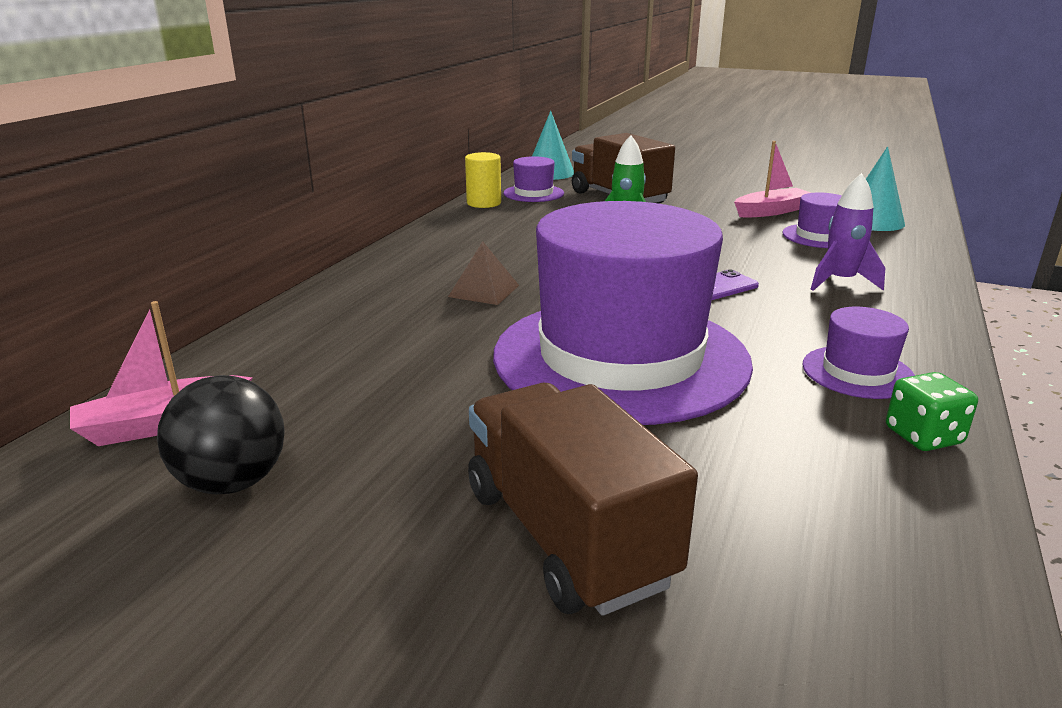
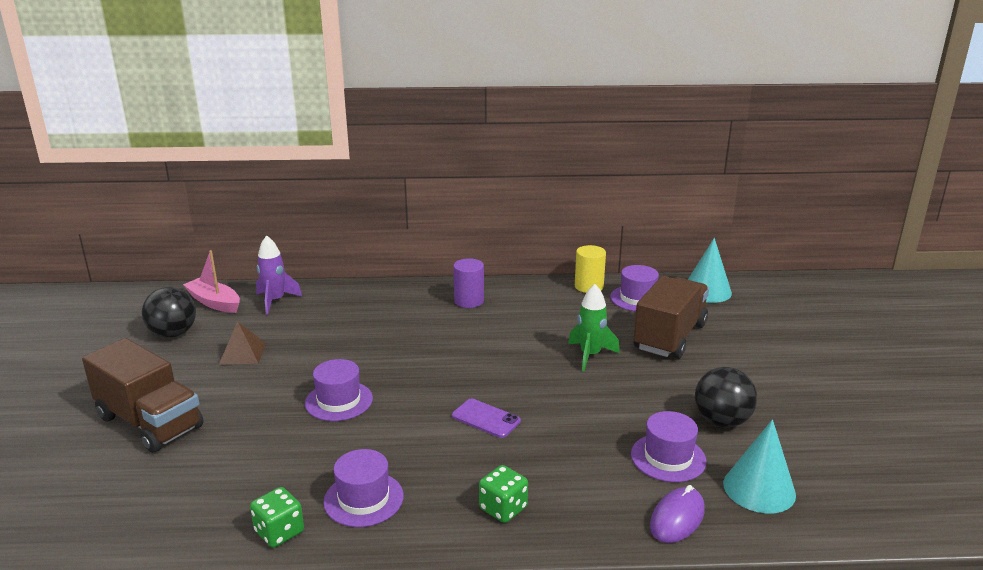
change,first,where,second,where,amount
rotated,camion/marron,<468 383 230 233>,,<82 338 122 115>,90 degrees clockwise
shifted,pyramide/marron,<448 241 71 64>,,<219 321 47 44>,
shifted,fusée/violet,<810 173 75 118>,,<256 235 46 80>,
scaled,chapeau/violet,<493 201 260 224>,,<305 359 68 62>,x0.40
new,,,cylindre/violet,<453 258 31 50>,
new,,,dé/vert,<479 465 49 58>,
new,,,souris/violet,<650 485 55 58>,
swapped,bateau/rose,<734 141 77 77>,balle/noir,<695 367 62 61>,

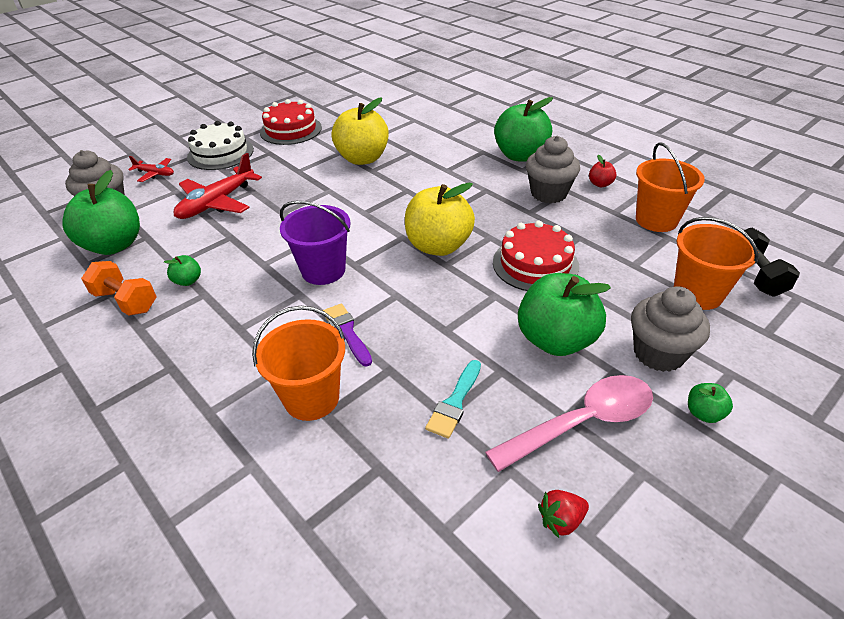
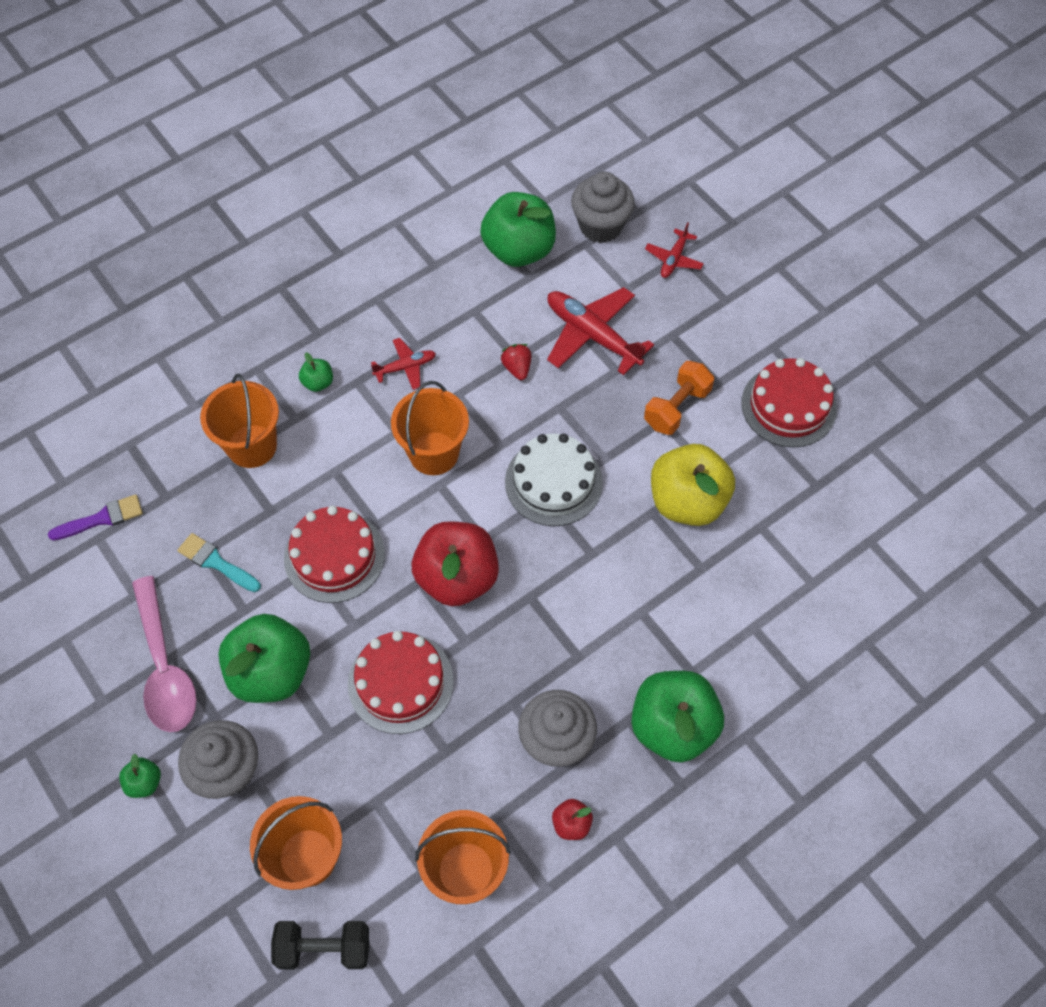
change,first,where,second,where,amount
shifted,pinceau/violet,<323 303 49 63>,,<48 494 95 46>,
new,,,gâteau/rouge,<284 506 101 97>,
shifted,pomme/vert,<164 255 37 31>,,<299 352 34 40>,
new,,,avion/rouge,<371 338 65 52>,
repainted,seau/violet,<280 201 71 84>,seau/orange,<391 381 78 94>,
repainted,pomme/jaune,<405 183 70 73>,pomme/rouge,<412 521 87 85>,
shifted,fraise/rouge,<538 490 51 48>,,<501 344 30 36>,
shifted,gâteau/blanc,<187 121 67 49>,,<505 433 98 93>,
shifted,haltère/orange,<81 261 76 54>,,<644 361 70 74>,

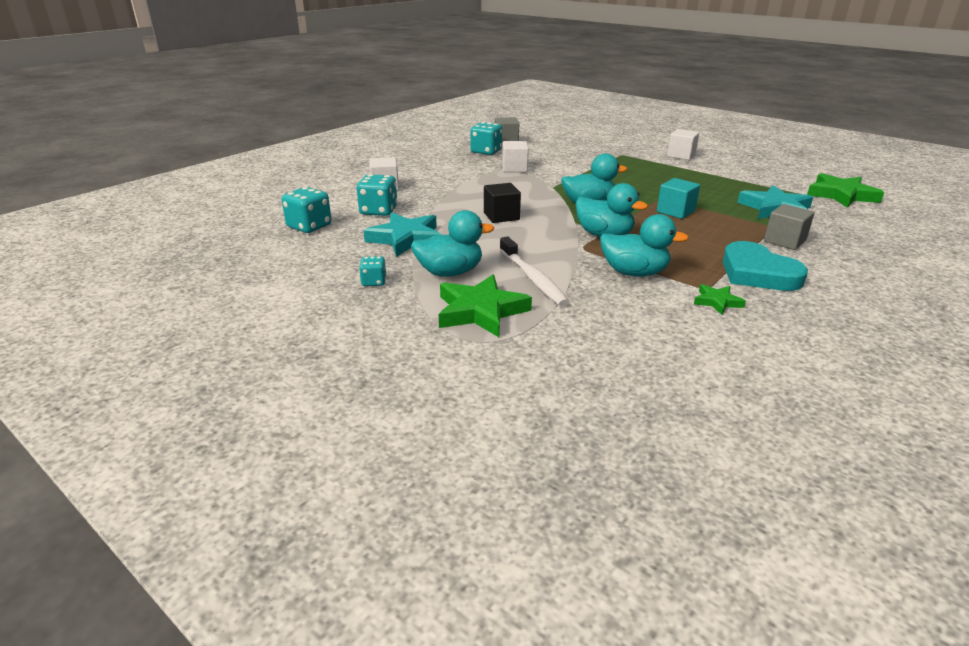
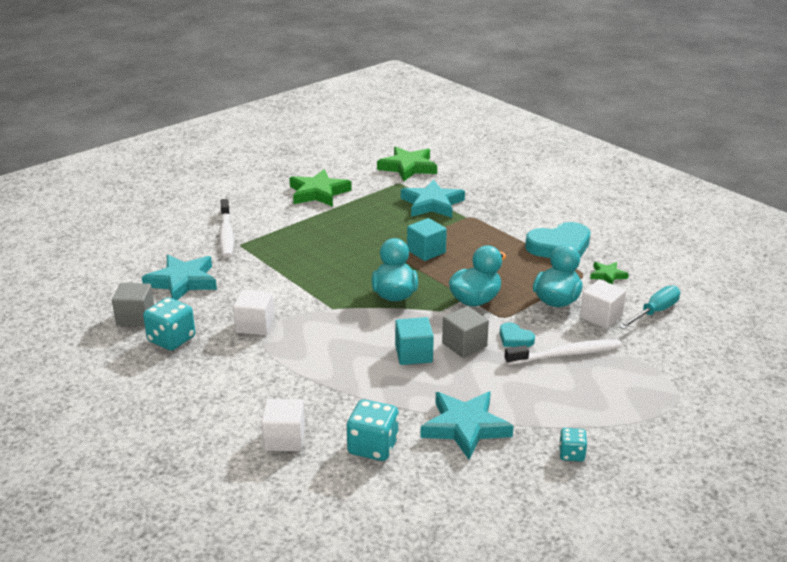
change,first,where,second,where,amount
new,,,étoile/turquoise,<142 255 75 45>,
new,,,brosse à dents/blanc,<220 199 14 59>,
shifted,étoile/vert,<439 275 93 62>,,<289 169 63 38>,
repainted,cube/noir,<484 183 37 40>,cube/turquoise,<395 317 39 48>,
shifted,cube/gris,<764 204 51 46>,,<442 306 47 52>,
new,,,cœur/turquoise,<500 322 35 25>,
shifted,cube/blanc,<667 129 32 31>,,<580 280 46 49>,
new,,,tournevis/turquoise,<619 285 61 44>,
gone,dé/turquoise,<282 187 50 46>,,,
gone,canard/turquoise,<411 210 83 67>,,,

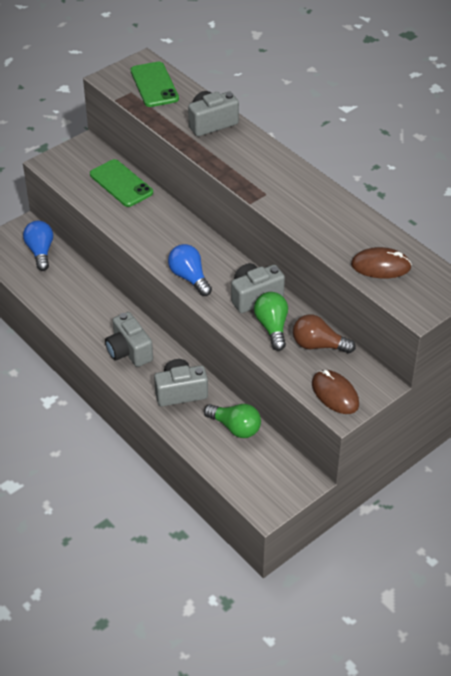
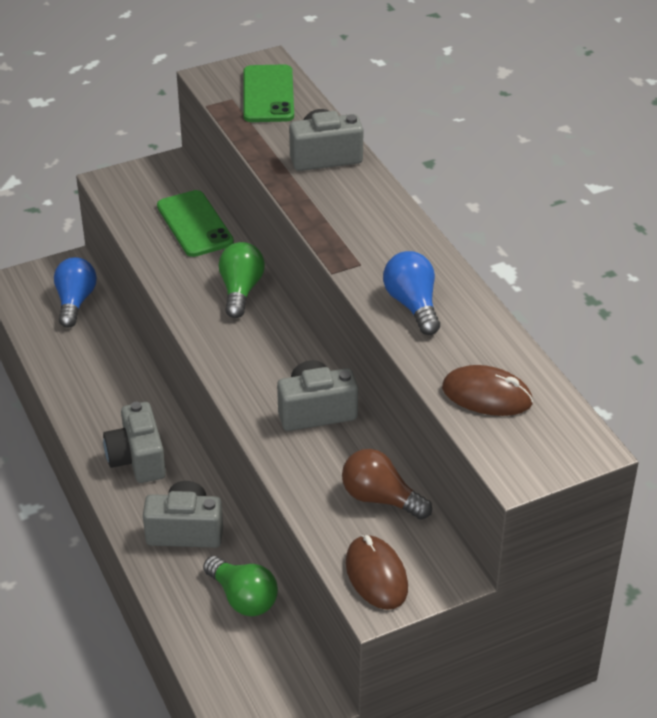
change,first,where,second,where,amount
shifted,ampoule/vert,<254 292 34 59>,,<219 242 46 76>,
shifted,ampoule/bleu,<168 244 44 52>,,<383 251 57 84>,

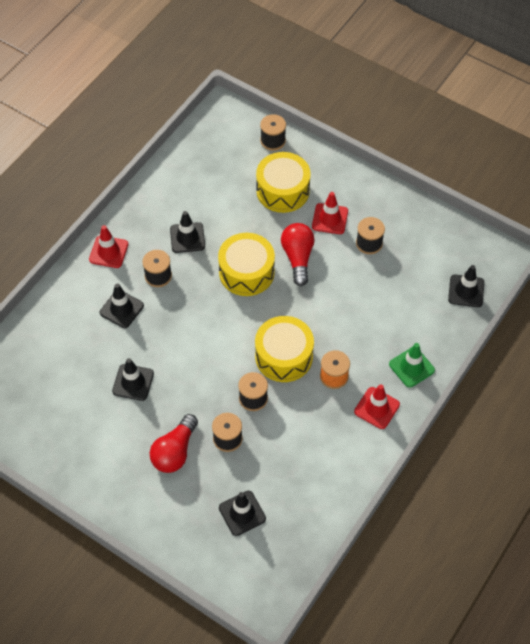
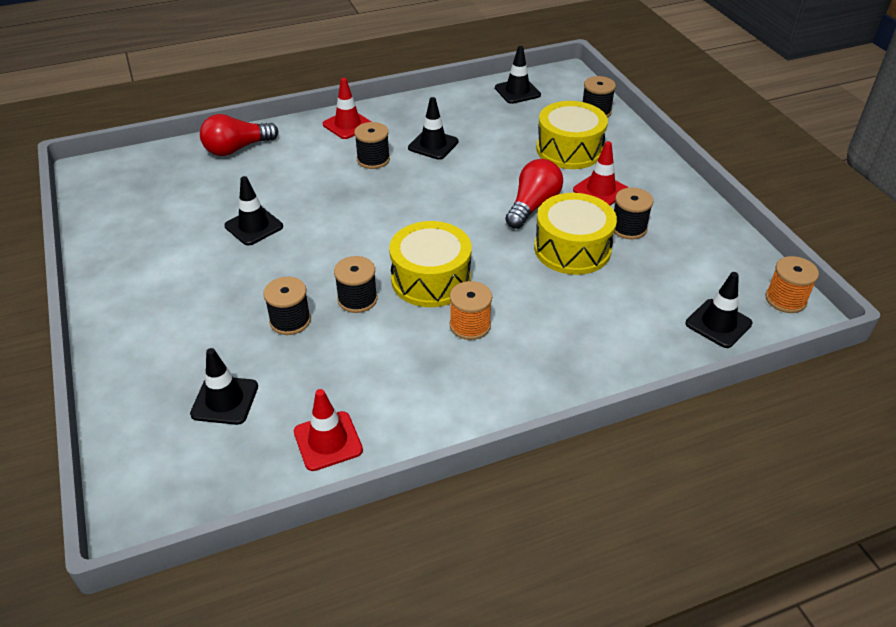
change,first,where,second,where,amount
shifted,ampoule/rouge,<149 414 49 59>,,<200 114 79 42>,
shifted,cône de chantier/rouge,<354 384 46 45>,,<294 389 69 82>,
shifted,cône de chantier/noir,<100 283 44 45>,,<495 46 46 58>,
shifted,tambour/jaune,<218 233 57 63>,,<534 193 83 82>,
new,,,bobine/orange,<765 256 54 57>,
gone,cône de chantier/vert,<389 343 46 45>,,,

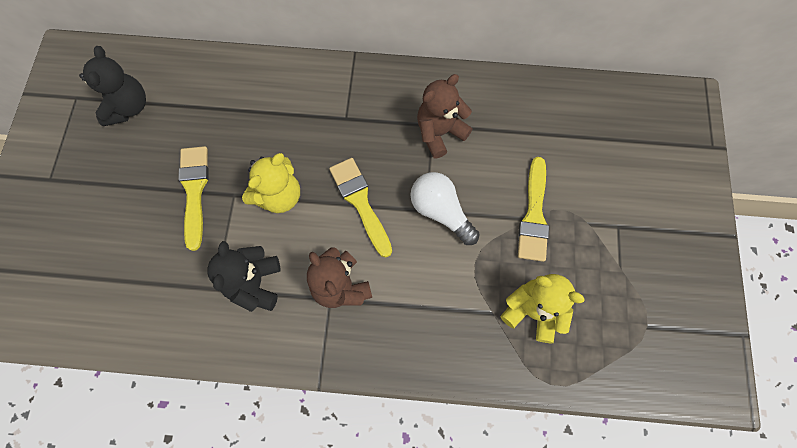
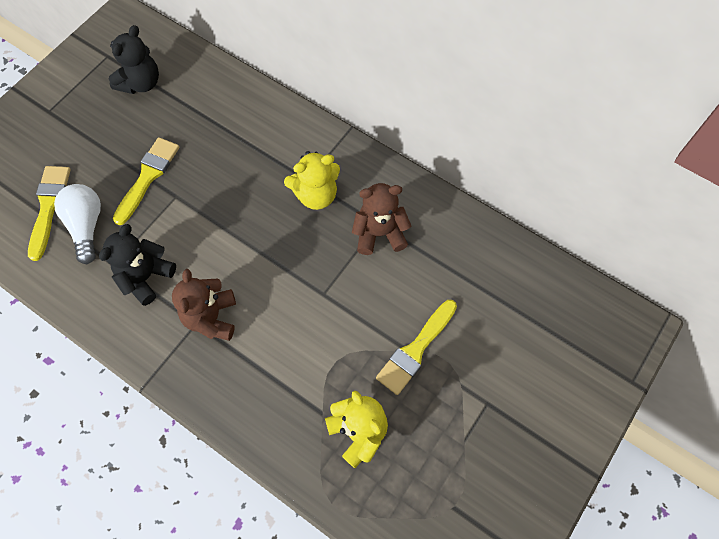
change,first,where,second,where,amount
shifted,pinceau/jaune,<329 158 63 99>,,<28 166 43 95>,
shifted,ampoule/blanc,<411 172 68 73>,,<54 184 47 80>,
shifted,ours en peluche/jaune,<242 153 58 60>,,<284 151 56 59>,

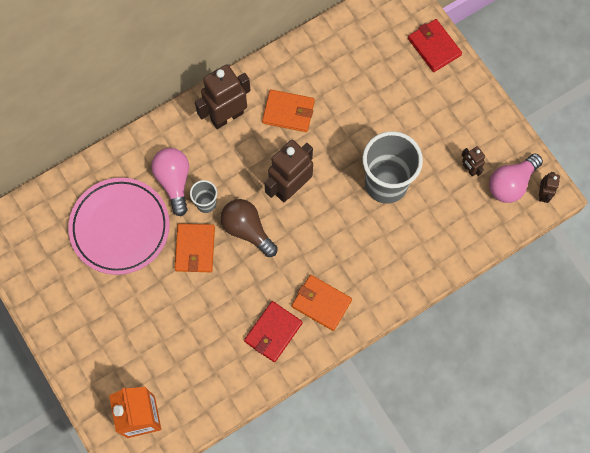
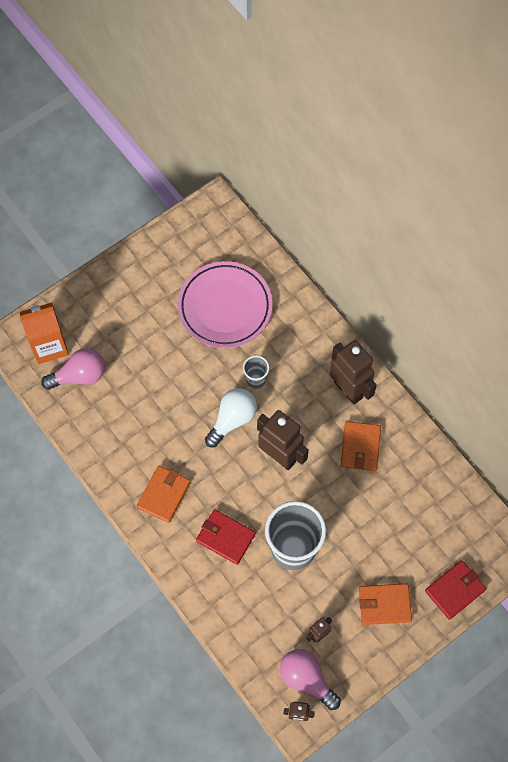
change,first,where,second,where,amount
shifted,ampoule/rose,<151 148 38 68>,,<41 348 64 42>,
shifted,portefeuille/rouge,<244 301 58 61>,,<196 509 60 56>,
repainted,ampoule/marron,<221 199 57 58>,ampoule/blanc,<205 388 52 59>,
shifted,portefeuille/orange,<175 223 40 49>,,<359 583 53 42>,

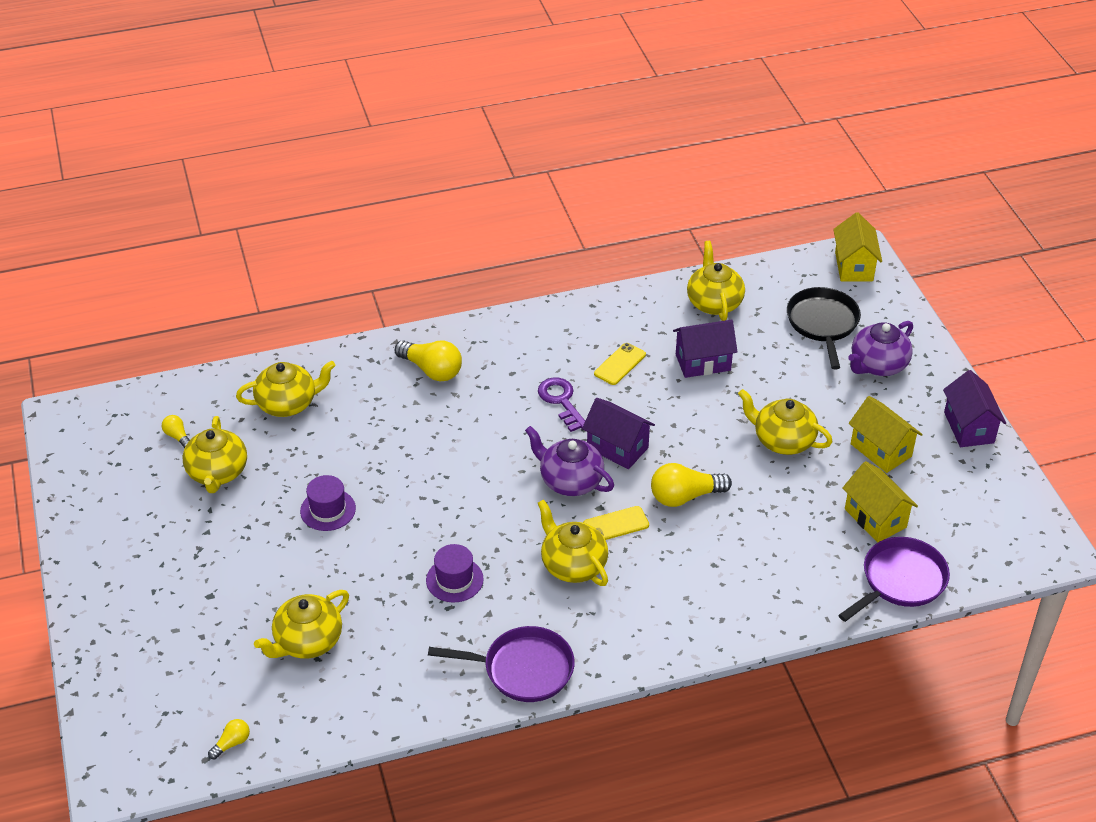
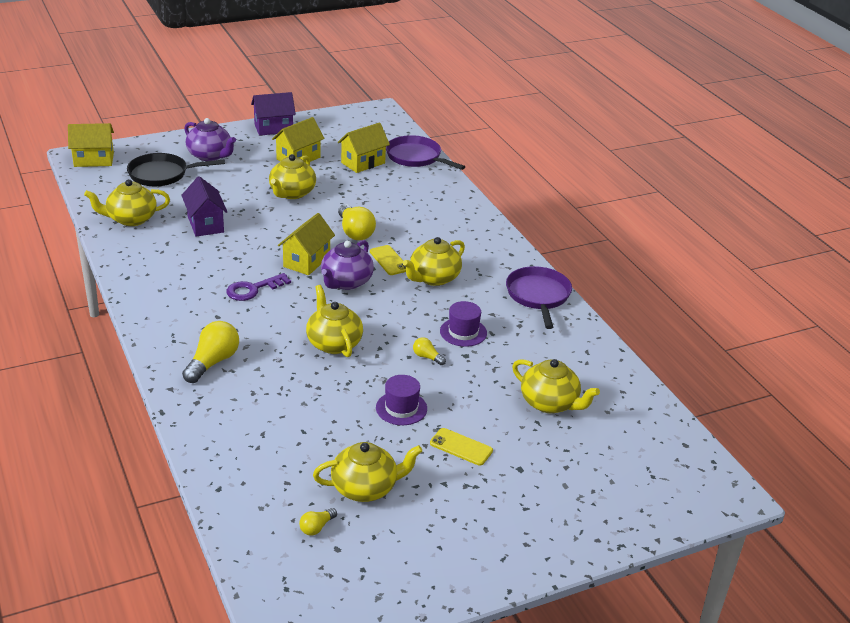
change,first,where,second,where,amount
repainted,maison/violet,<582 398 73 71>,maison/jaune,<278 213 57 62>,
shifted,théière/jaune,<236 361 100 56>,,<306 285 57 72>,
shifted,ampoule/jaune,<208 719 42 41>,,<413 337 33 28>,
shifted,téléphone/jaune,<594 343 52 42>,,<430 428 63 38>,

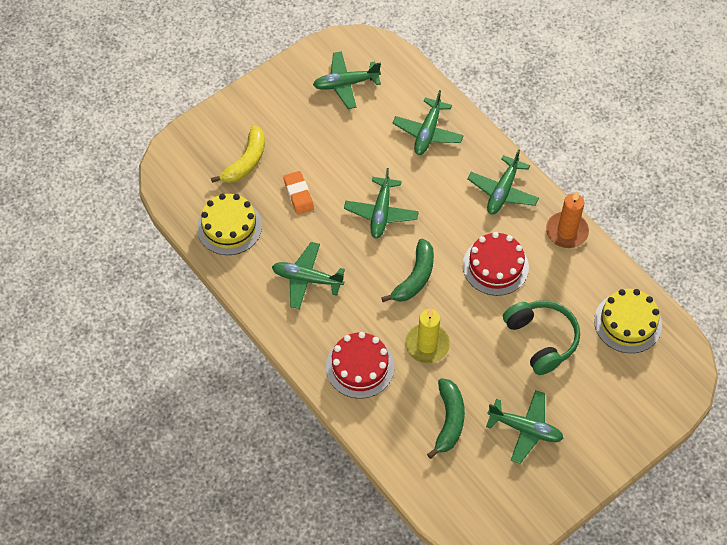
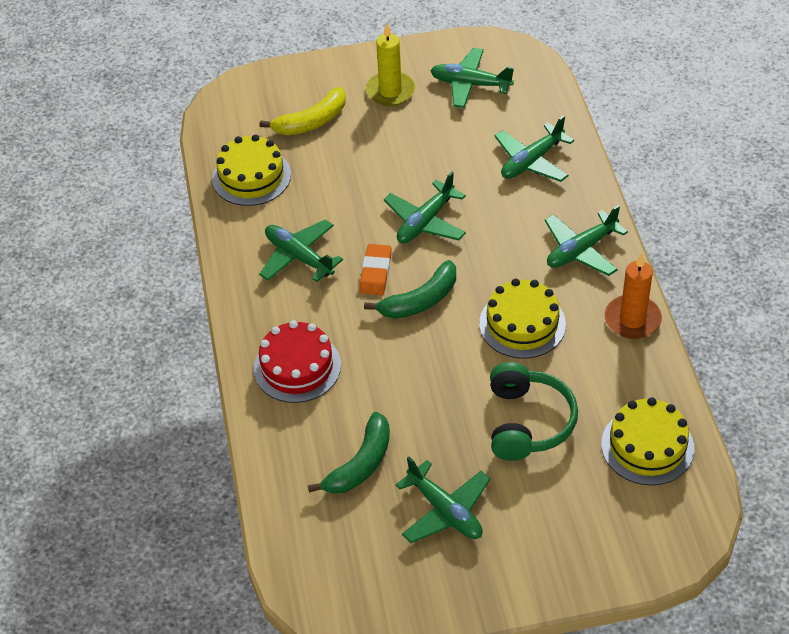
change,first,where,second,where,amount
shifted,gomme/orange,<283 171 31 43>,,<360 244 32 51>,
shifted,bougie/jaune,<405 309 45 54>,,<366 24 49 82>,
repainted,gâteau/rouge,<463 232 66 64>,gâteau/jaune,<479 278 87 81>,

